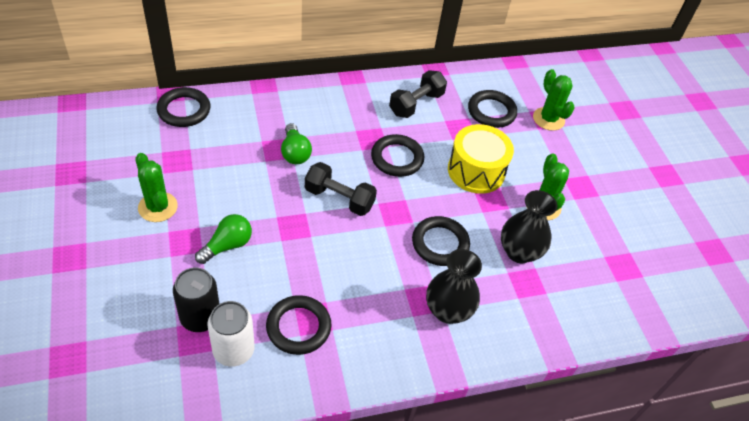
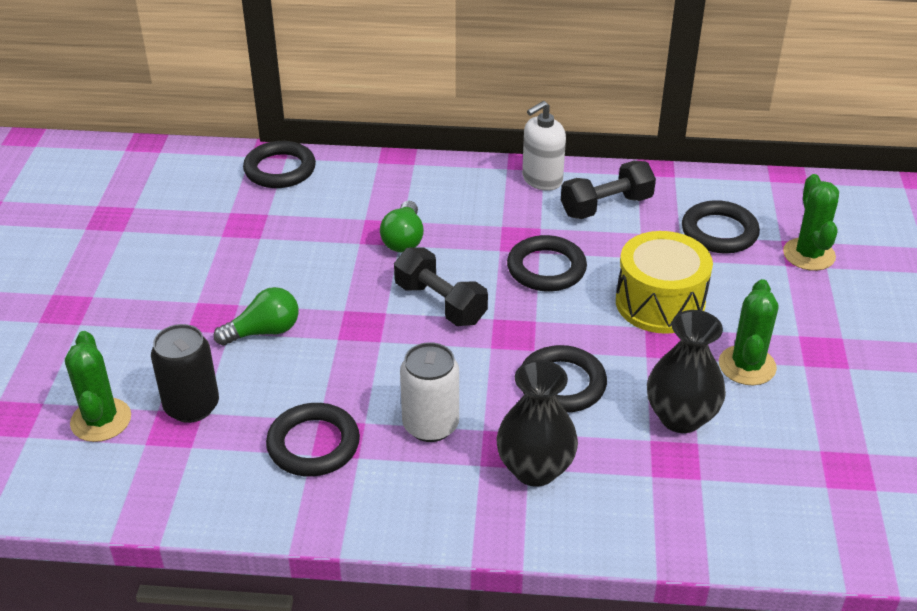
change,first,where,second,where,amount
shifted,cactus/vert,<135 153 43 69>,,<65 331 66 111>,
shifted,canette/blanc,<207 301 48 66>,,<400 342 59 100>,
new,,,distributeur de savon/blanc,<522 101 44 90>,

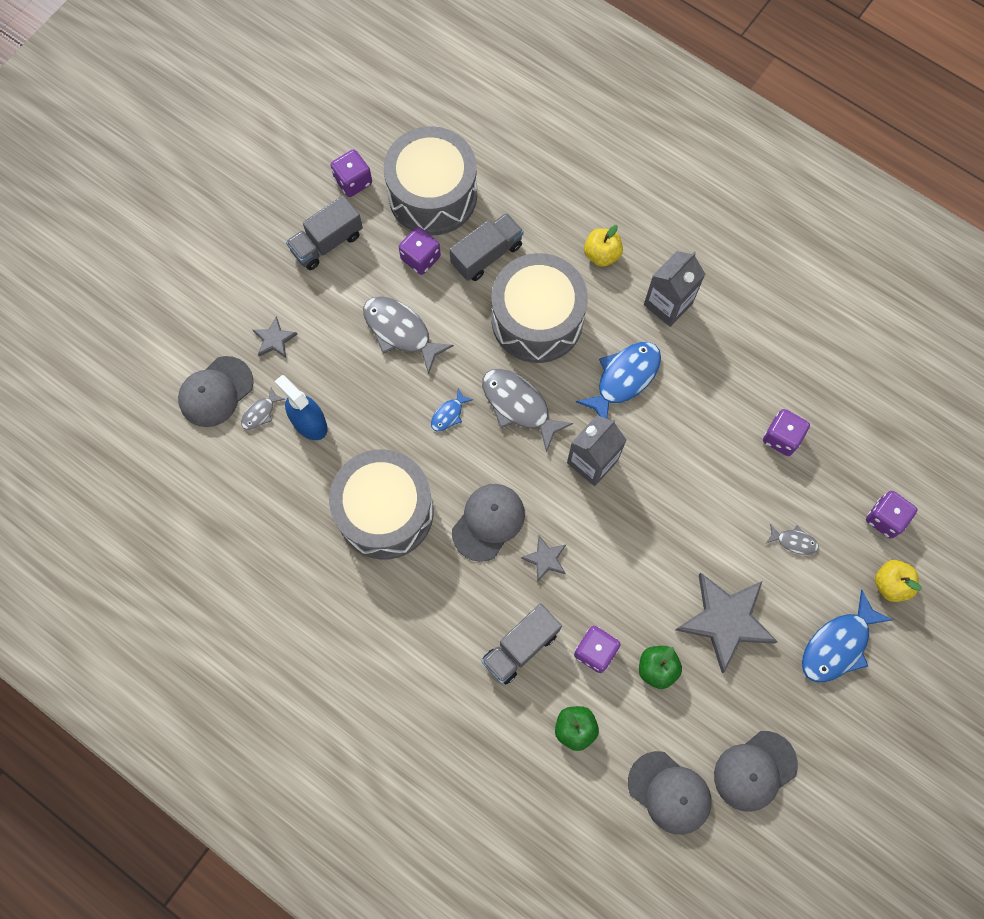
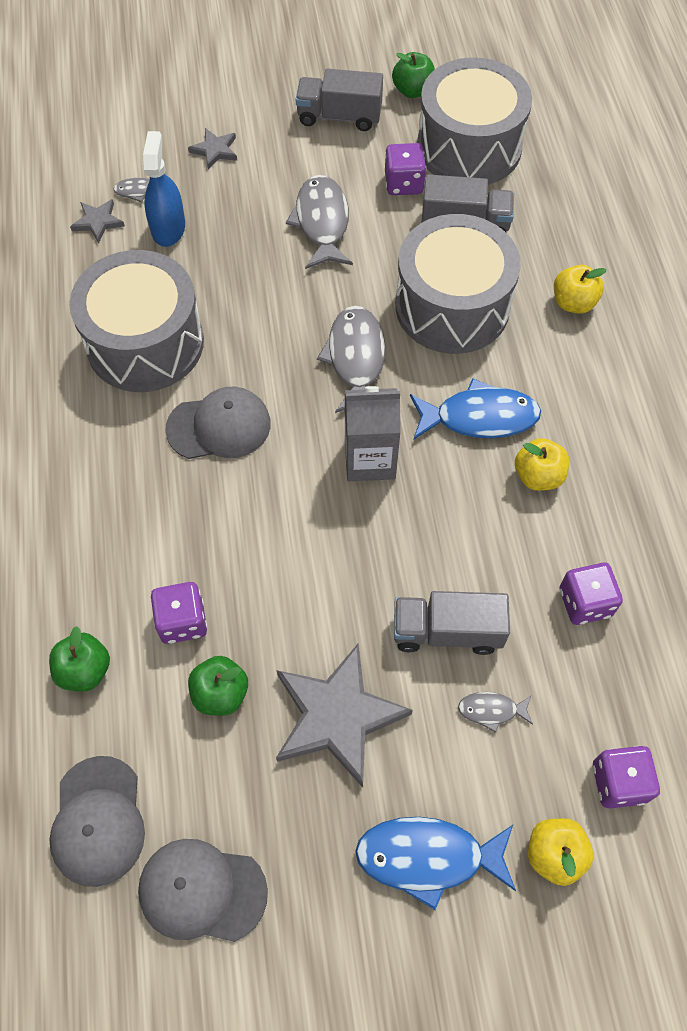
change,first,where,second,where,amount
shifted,étoile/gris,<521 536 45 46>,,<70 199 55 44>,
swapped,dé/violet,<330 149 42 48>,pomme/vert,<392 52 43 46>,
shifted,camion/gris,<482 603 80 81>,,<394 591 116 64>,
rotated,poisson/gris,<766 524 53 31>,,<458 692 75 41>,120 degrees clockwise
new,,,pomme/jaune,<515 438 54 53>,
gone,casquette/gris,<178 356 75 71>,,,
gone,poisson/bleu,<431 388 42 43>,,,
gone,brique de lait/gris,<644 251 61 76>,,,

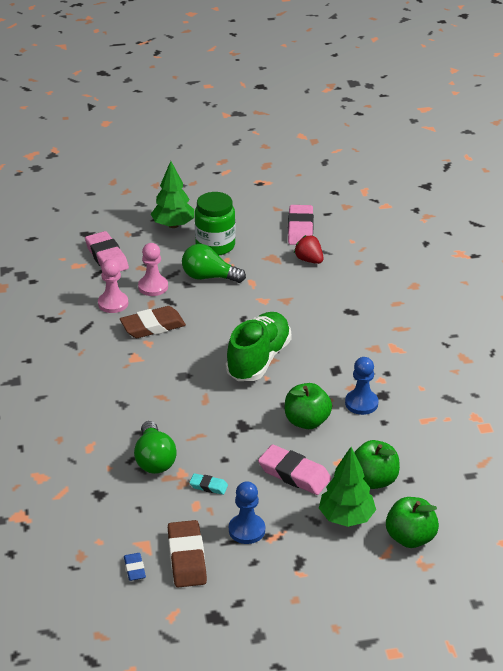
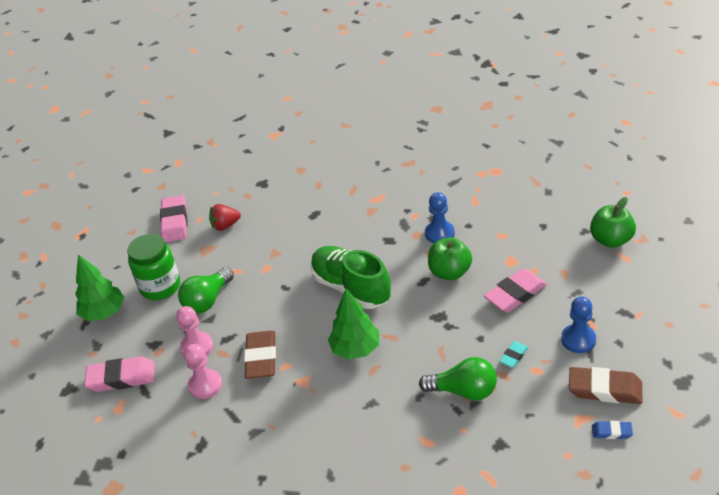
change,first,where,second,where,amount
rotated,gomme/rose,<288 205 26 40>,,<160 195 27 47>,60 degrees clockwise
shifted,arbre/vert,<319 447 57 80>,,<328 289 51 71>,
gone,pomme/vert,<354 440 46 49>,,,

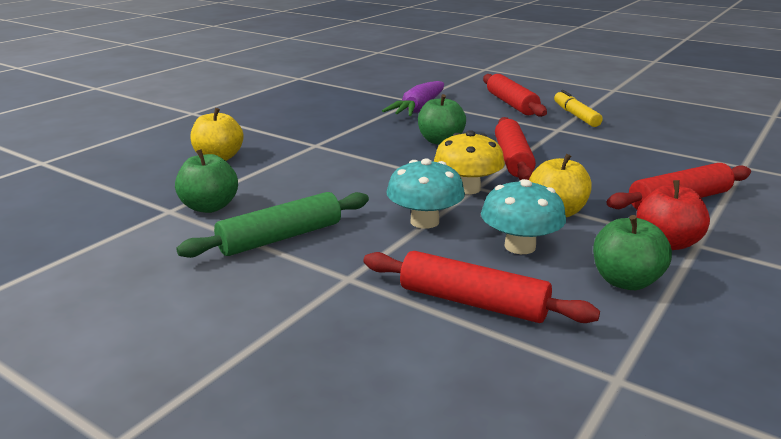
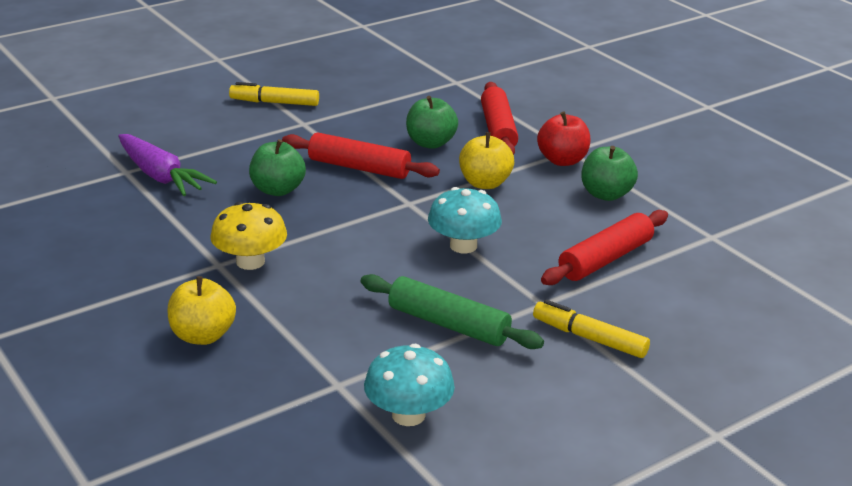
change,first,where,second,where,amount
shifted,champignon/jaune,<434 130 71 64>,,<211 202 76 68>,
rotated,rouleau à pâtisserie/vert,<176 192 193 66>,,<361 274 183 75>,45 degrees counterclockwise
shifted,champignon/turquoise,<481 179 85 75>,,<364 344 91 82>,
shifted,pomme/vert,<175 149 63 64>,,<406 96 52 53>,
new,,,feutre/jaune,<533 300 117 58>,
gone,rouleau à pâtisserie/rouge,<483 74 64 43>,,,

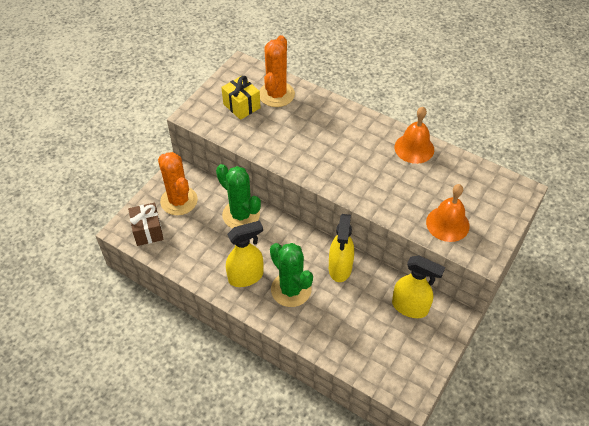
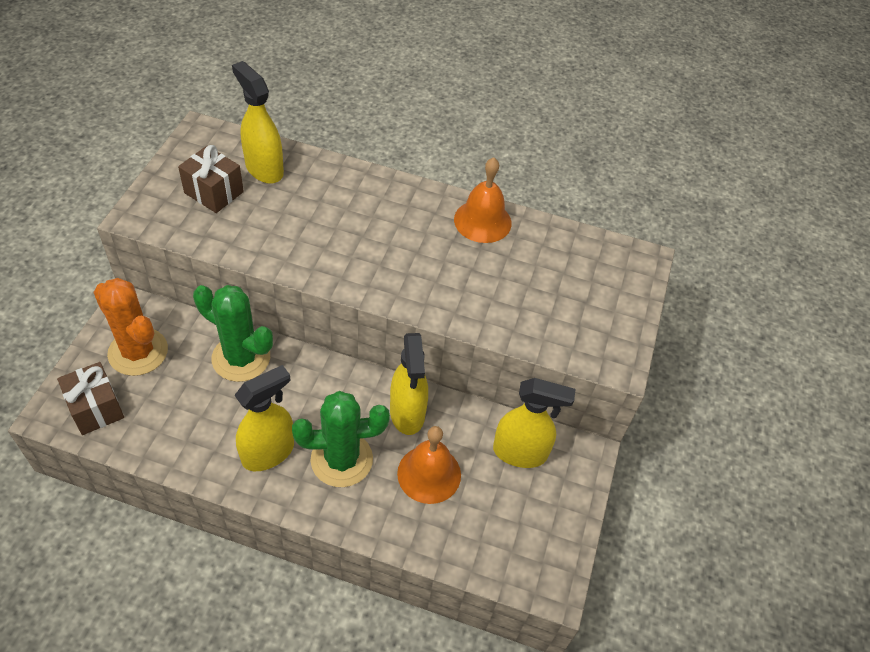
change,first,where,second,where,amount
repainted,cadeau/jaune,<221 76 40 44>,cadeau/marron,<178 145 66 68>,
swapped,cactus/orange,<259 35 36 72>,vaporisateur/jaune,<232 61 52 123>,
rotated,cactus/vert,<270 243 43 64>,,<292 391 98 96>,45 degrees counterclockwise
shifted,cloche/orange,<426 184 44 58>,,<397 426 64 78>,

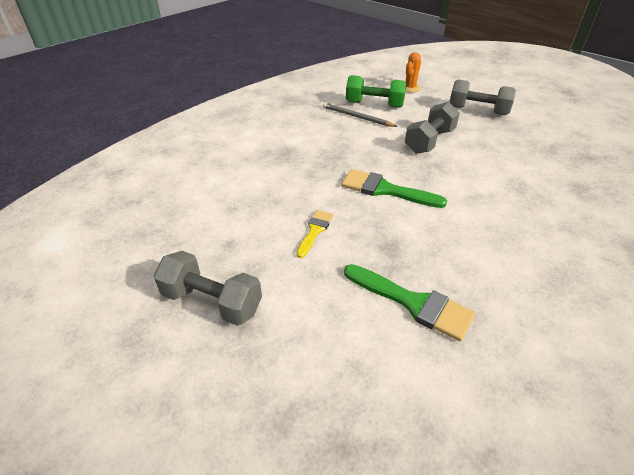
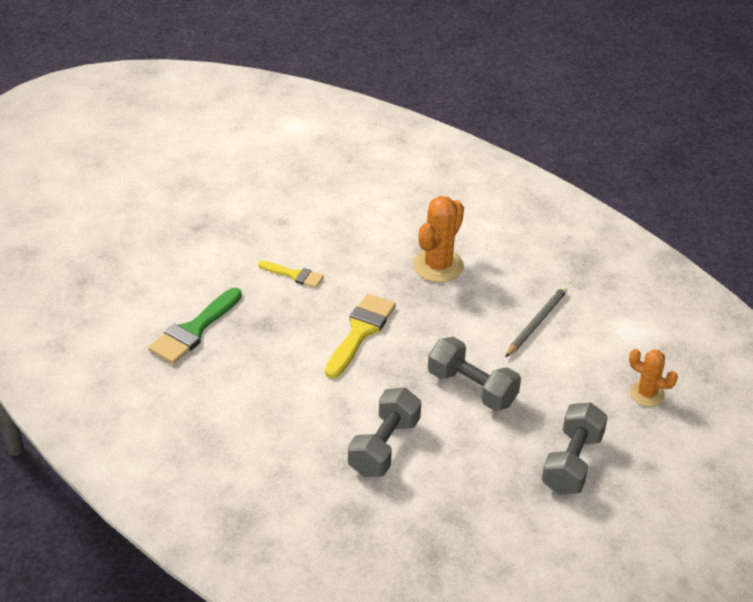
change,first,where,second,where,amount
repainted,pinceau/vert,<341 169 106 39>,pinceau/jaune,<325 294 71 85>,
shifted,haltère/gris,<153 251 109 75>,,<348 388 73 89>,
new,,,cactus/orange,<413 196 51 86>,
gone,haltère/vert,<346 75 60 33>,,,

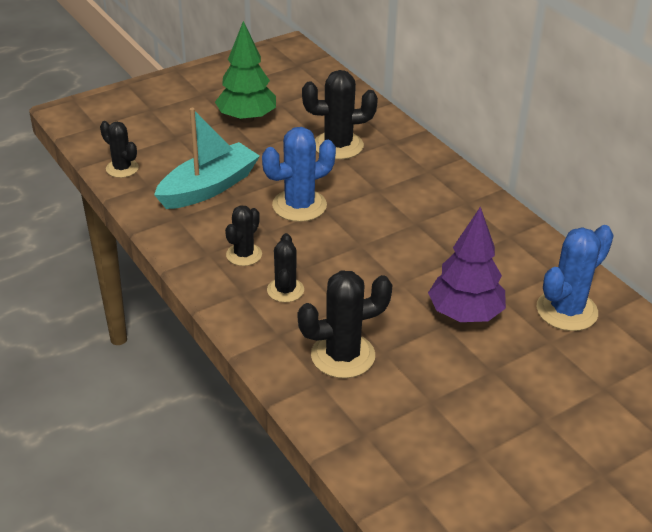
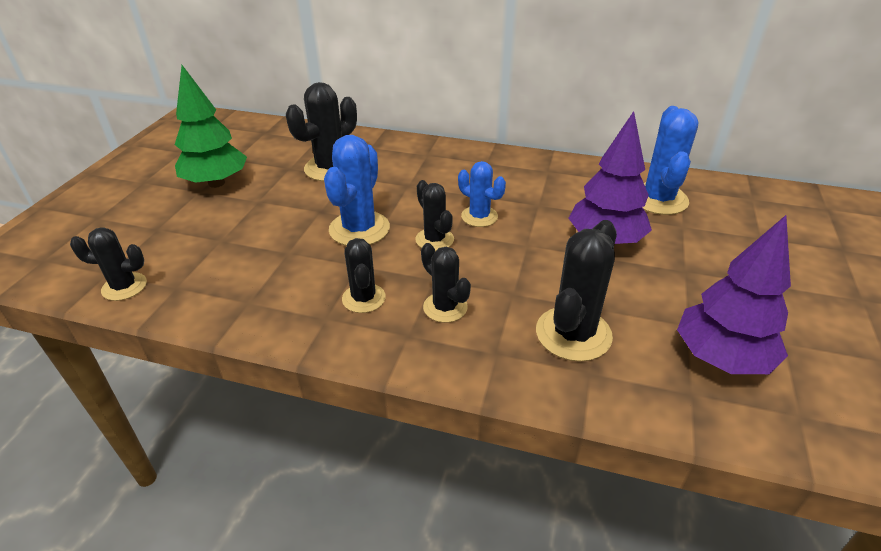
change,first,where,second,where,amount
new,,,cactus/noir,<415 180 39 71>,
new,,,cactus/bleu,<458 161 48 66>,
new,,,arbre/violet,<677 215 114 159>,
gone,bateau/turquoise,<154 108 106 101>,,,

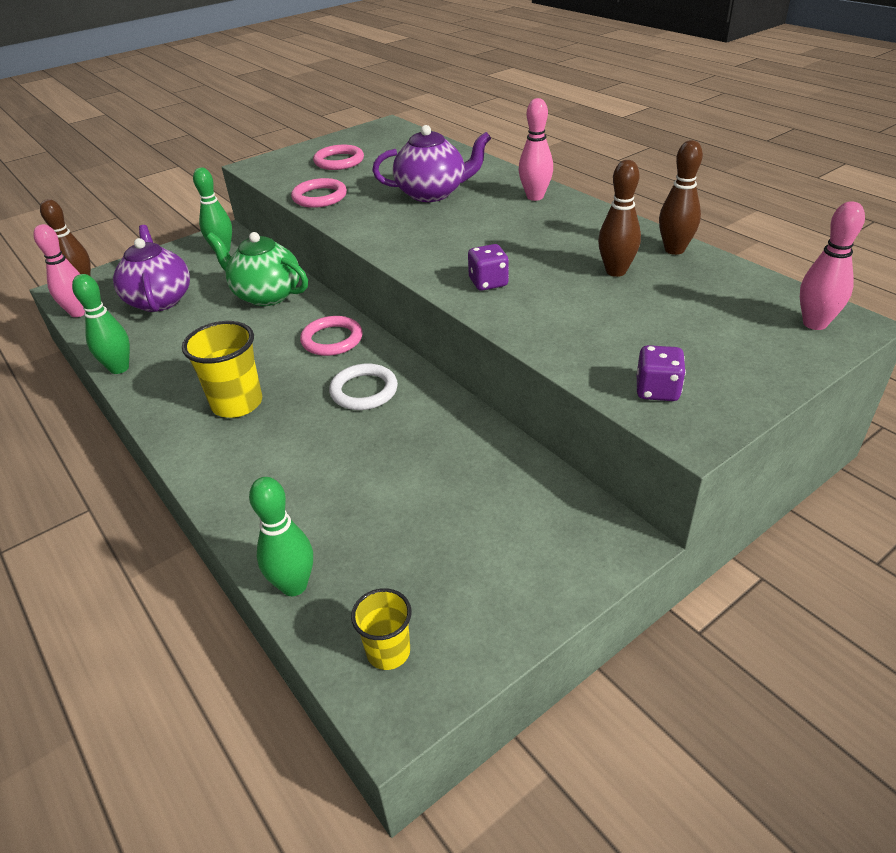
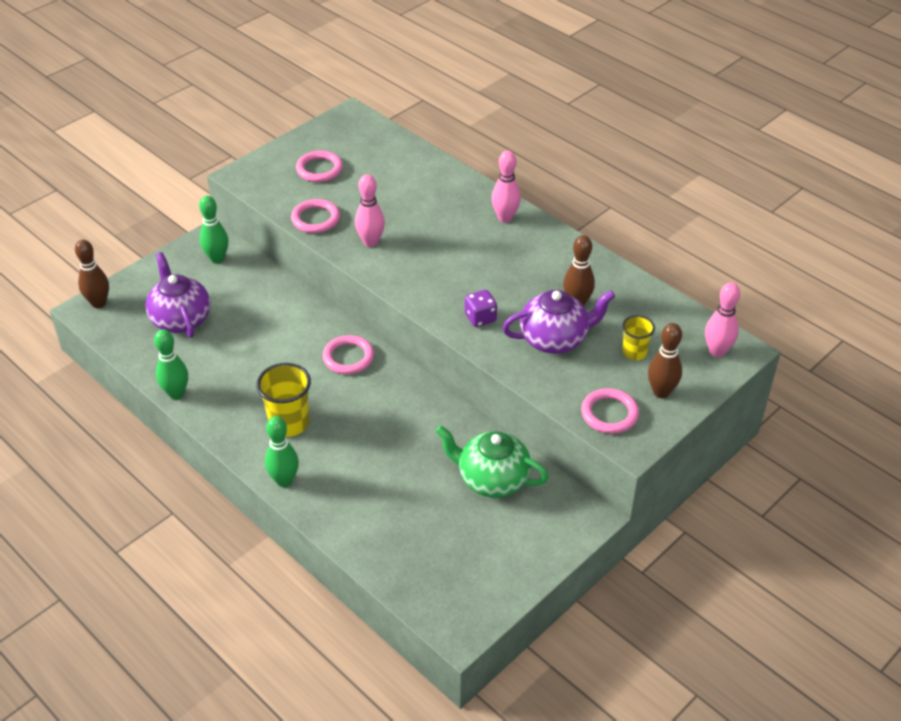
change,first,where,second,where,amount
shifted,quille/vert,<249 477 64 119>,,<265 416 34 71>,
shifted,quille/rose,<33 224 52 93>,,<355 174 30 73>,
shifted,théière/vert,<207 232 101 74>,,<436 425 113 73>,
shifted,théière/violet,<372 125 119 77>,,<502 290 113 64>,
swapped,dé/violet,<637 345 49 56>,anneau/rose,<581 388 58 46>,
shifted,gobelet/jaune,<351 588 61 82>,,<622 315 33 45>,
shifted,quille/marron,<659 140 44 115>,,<648 323 34 75>,
gone,anneau/blanc,<329 364 69 46>,,,

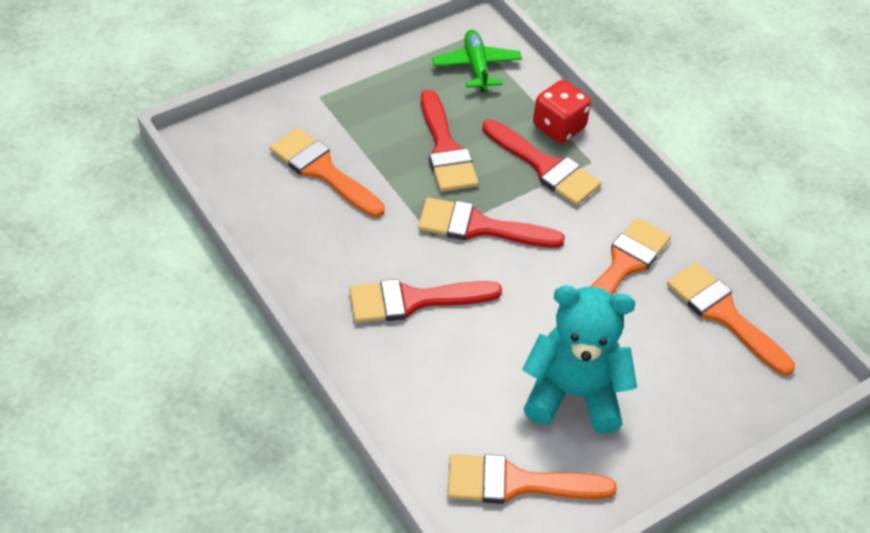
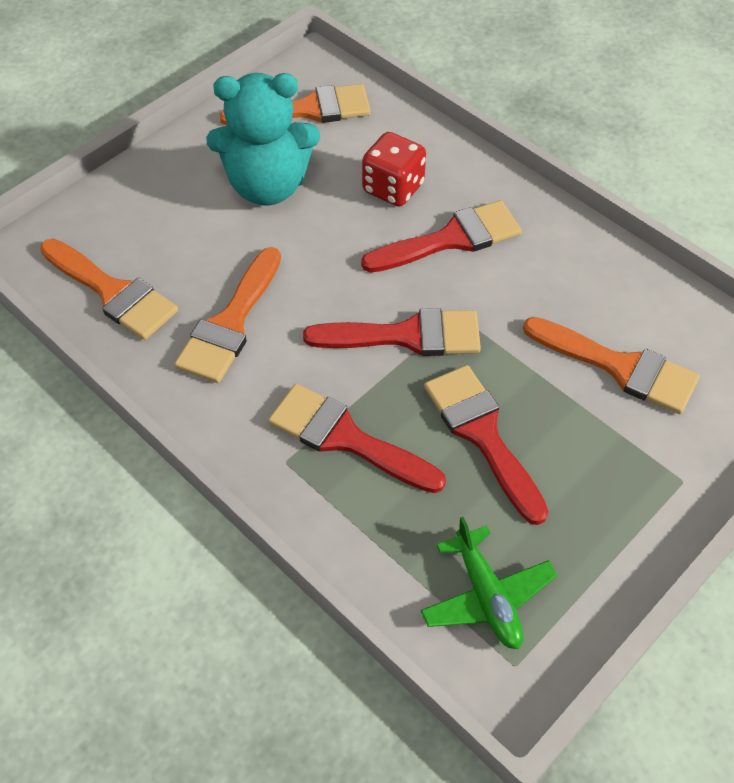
change,first,where,second,where,amount
shifted,dé/rouge,<533 80 58 63>,,<362 132 64 75>,

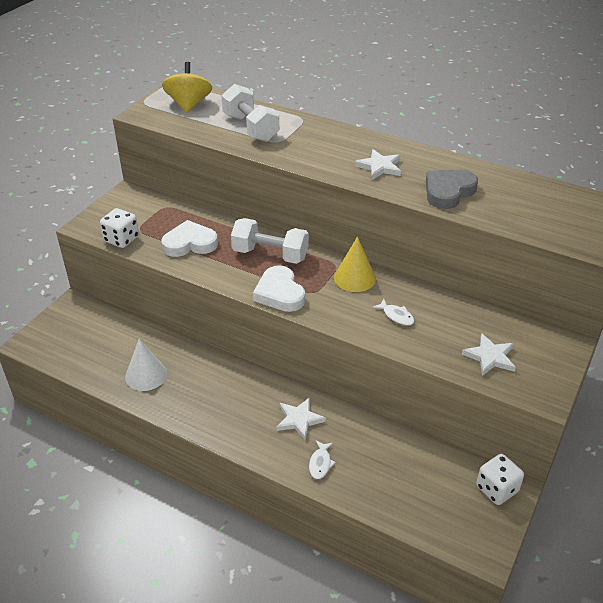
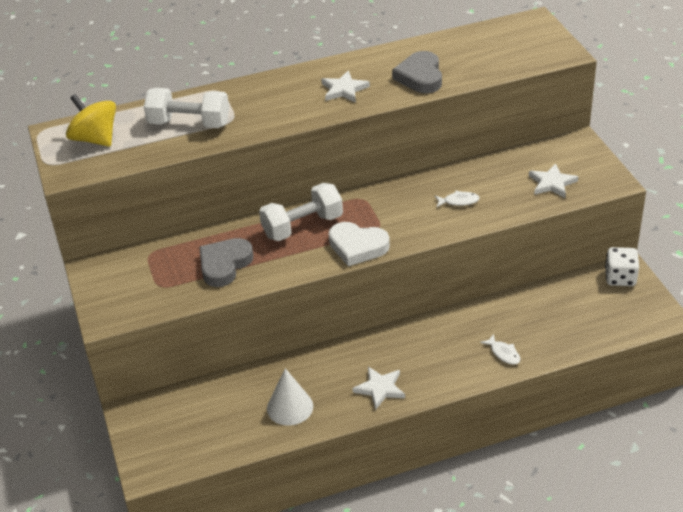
change,first,where,second,where,amount
repainted,cœur/blanc,<161 220 57 37>,cœur/gris,<199 238 54 49>,
shifted,étoile/blanc,<276 398 50 43>,,<352 367 53 43>,
gone,dé/blanc,<100 208 39 40>,,,
gone,cône/jaune,<334 237 42 55>,,,

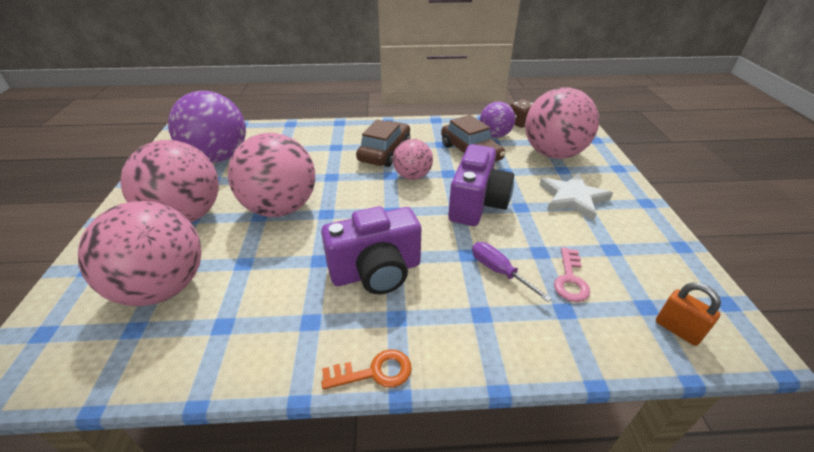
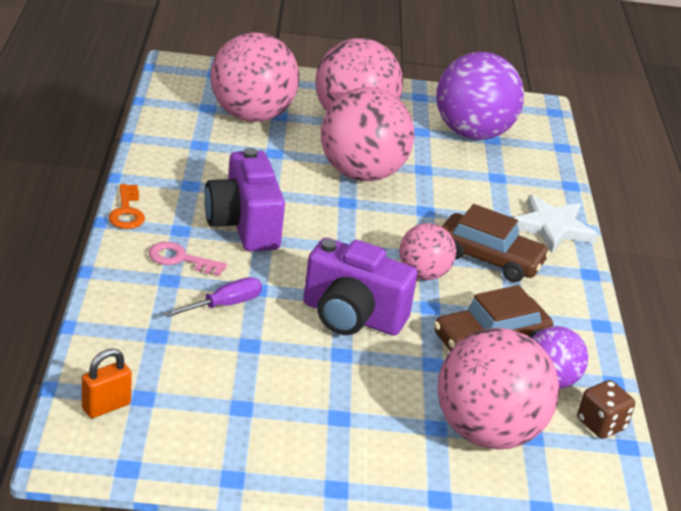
change,first,where,second,where,amount
shifted,clé/rose,<554 247 36 55>,,<149 242 78 34>,
shifted,étoile/blanc,<539 172 74 49>,,<514 195 84 58>,

